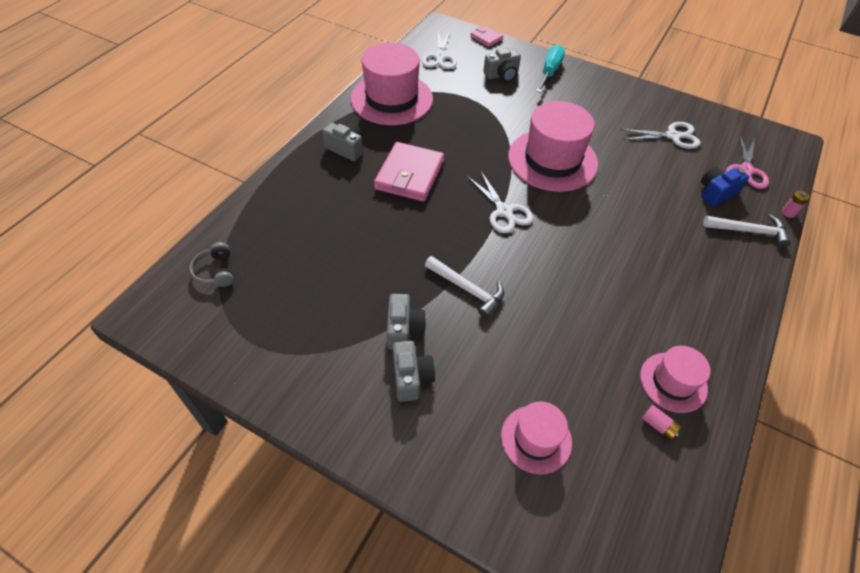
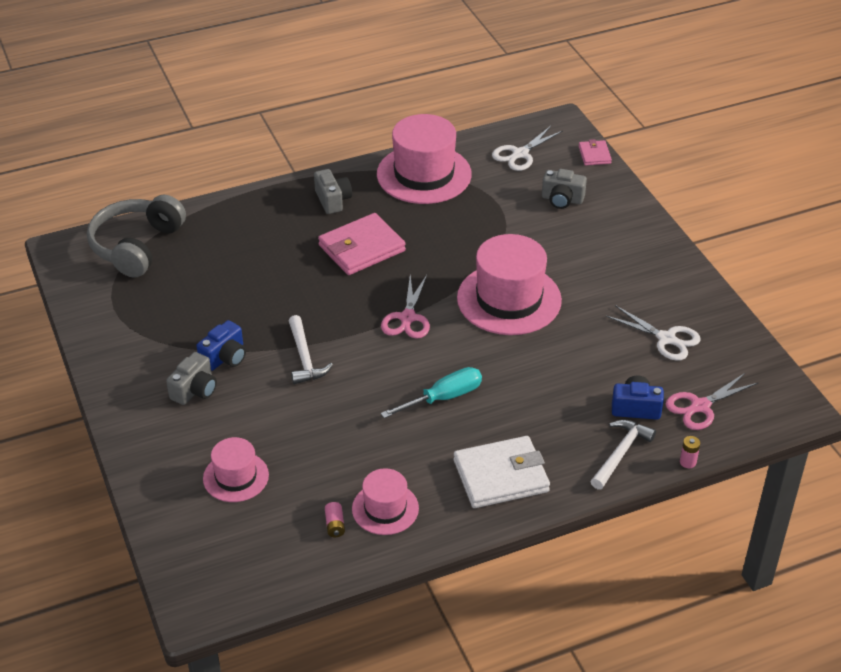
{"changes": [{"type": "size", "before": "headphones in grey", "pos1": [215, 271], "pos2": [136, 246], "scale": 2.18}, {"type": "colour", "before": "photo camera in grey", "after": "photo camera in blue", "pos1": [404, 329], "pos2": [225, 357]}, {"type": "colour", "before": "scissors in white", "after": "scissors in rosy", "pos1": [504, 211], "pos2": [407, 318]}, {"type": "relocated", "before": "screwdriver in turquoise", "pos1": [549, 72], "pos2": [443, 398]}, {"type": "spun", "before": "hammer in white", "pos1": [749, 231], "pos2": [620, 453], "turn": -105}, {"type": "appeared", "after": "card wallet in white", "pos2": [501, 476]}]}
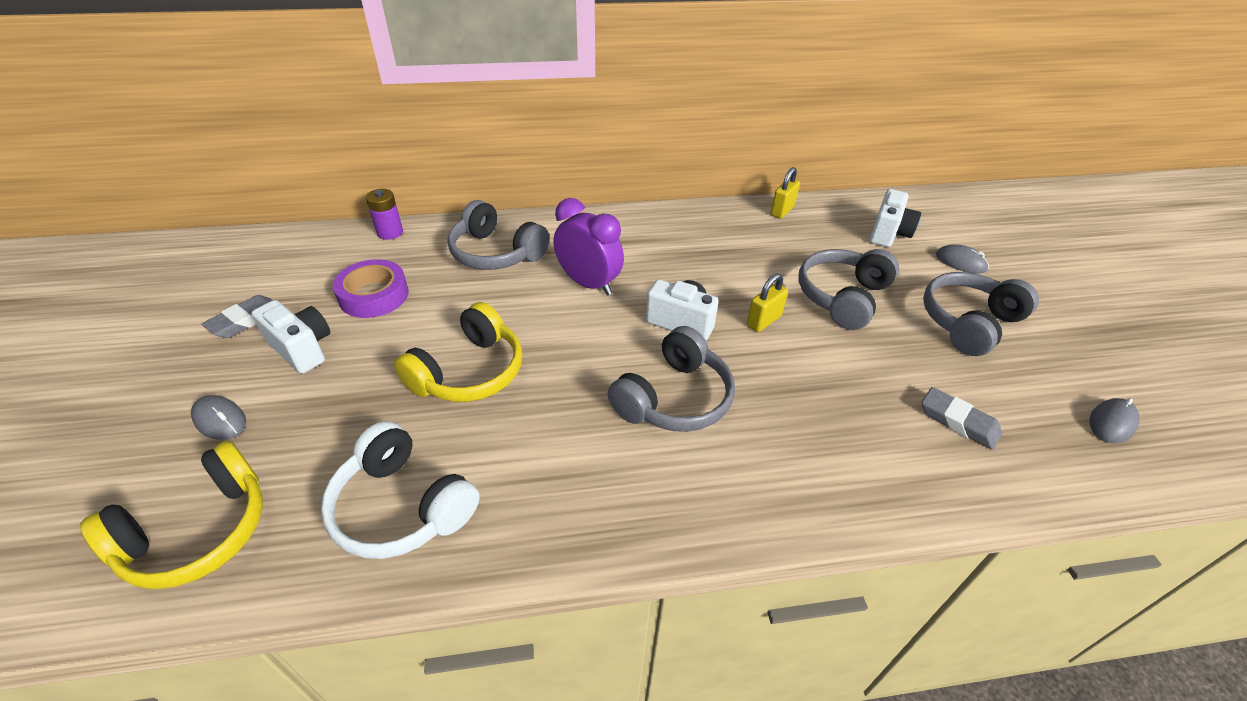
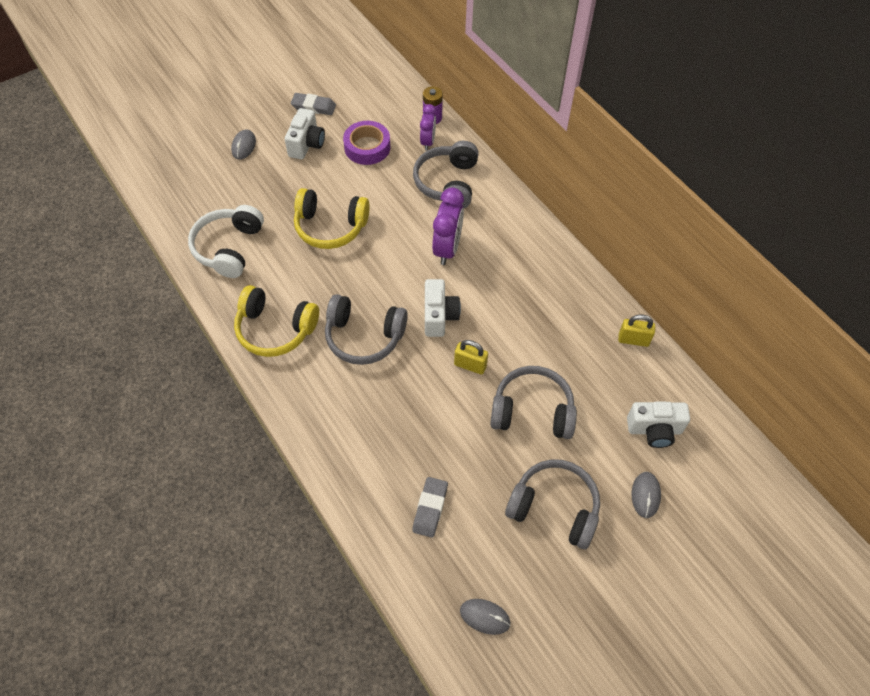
{"changes": [{"type": "relocated", "before": "headphones in bright yellow", "pos1": [198, 532], "pos2": [275, 329]}, {"type": "appeared", "after": "bedside clock in purple", "pos2": [428, 142]}]}
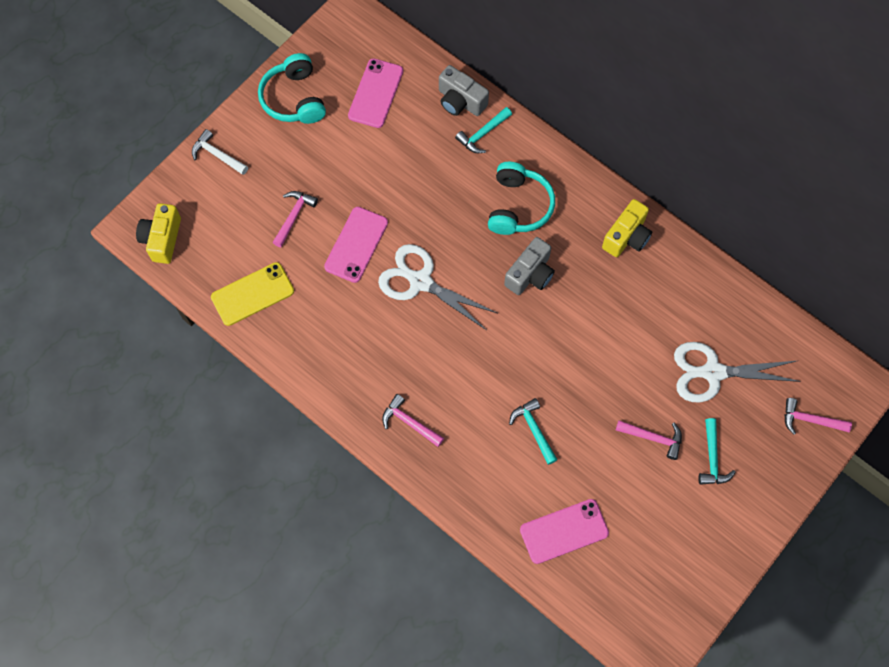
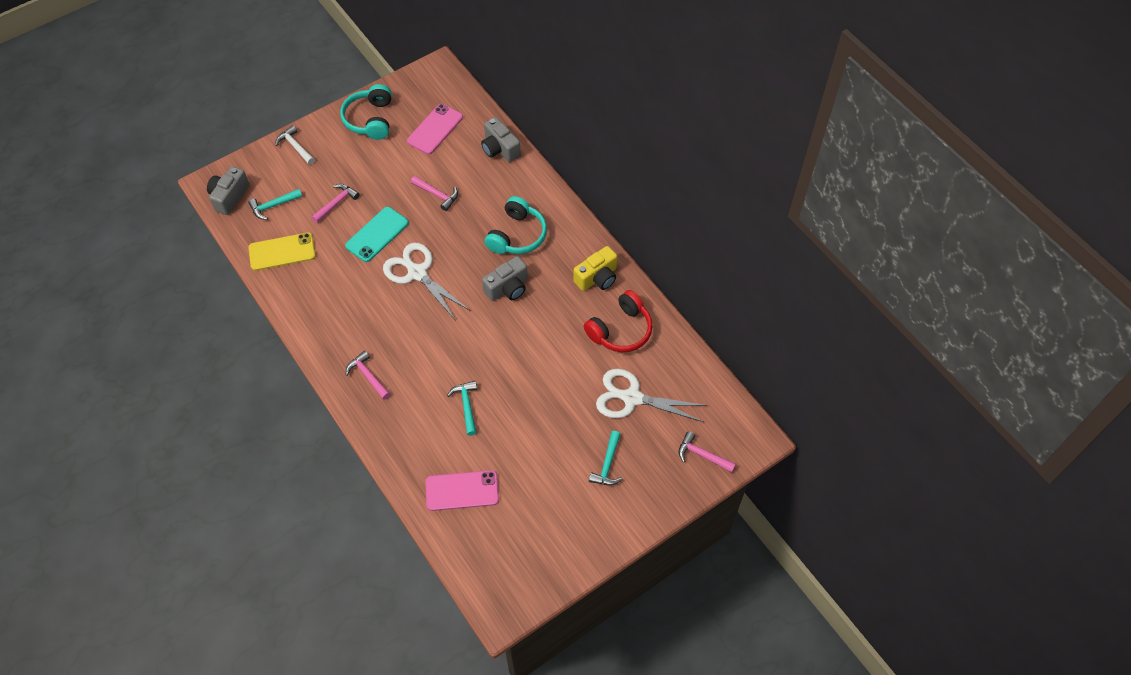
{"changes": [{"type": "colour", "before": "photo camera in bright yellow", "after": "photo camera in grey", "pos1": [162, 239], "pos2": [229, 197]}, {"type": "colour", "before": "phone in rosy", "after": "phone in turquoise", "pos1": [356, 244], "pos2": [377, 234]}, {"type": "relocated", "before": "hammer in turquoise", "pos1": [483, 134], "pos2": [273, 206]}, {"type": "relocated", "before": "hammer in rosy", "pos1": [653, 438], "pos2": [437, 195]}, {"type": "appeared", "after": "headphones in red", "pos2": [620, 330]}]}
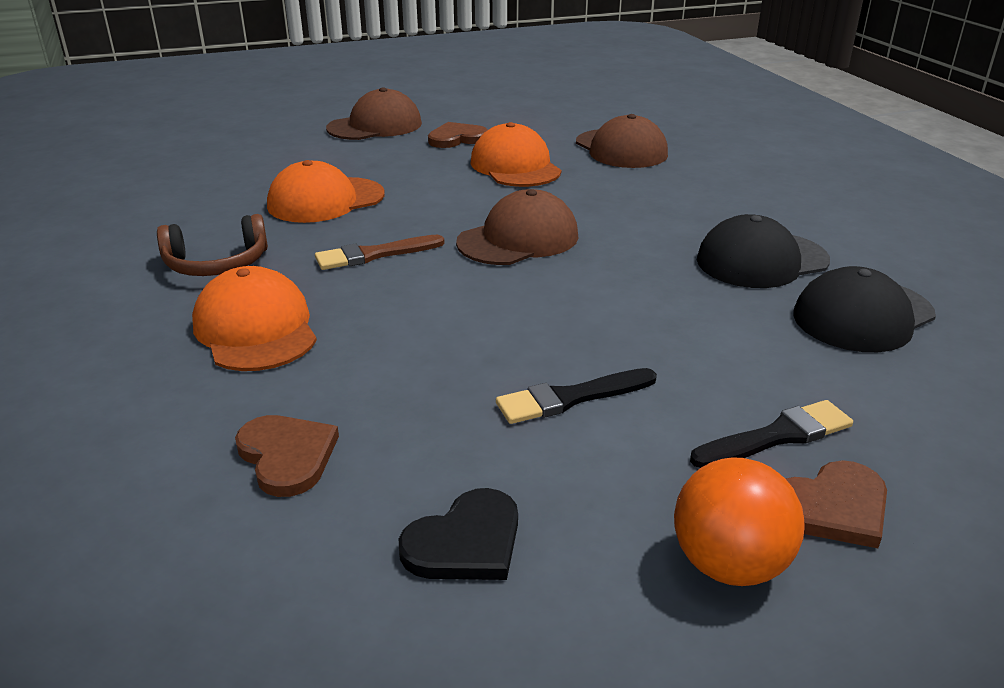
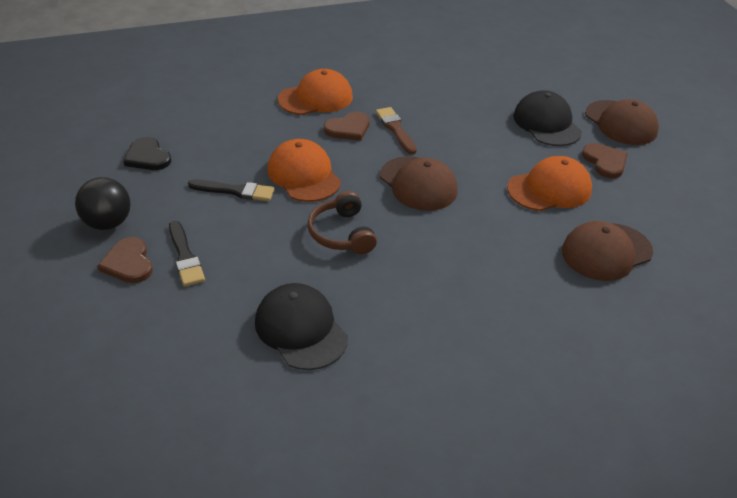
{"changes": [{"type": "relocated", "before": "headphones in dark brown", "pos1": [217, 264], "pos2": [341, 233]}, {"type": "relocated", "before": "heart shape in dark brown", "pos1": [287, 456], "pos2": [348, 128]}, {"type": "relocated", "before": "cap in orange-coloured", "pos1": [325, 200], "pos2": [303, 175]}, {"type": "spun", "before": "paint brush in black", "pos1": [571, 398], "pos2": [235, 191], "turn": 120}, {"type": "colour", "before": "sphere in orange-coloured", "after": "sphere in black", "pos1": [729, 564], "pos2": [108, 223]}, {"type": "relocated", "before": "cap in black", "pos1": [761, 260], "pos2": [546, 123]}]}
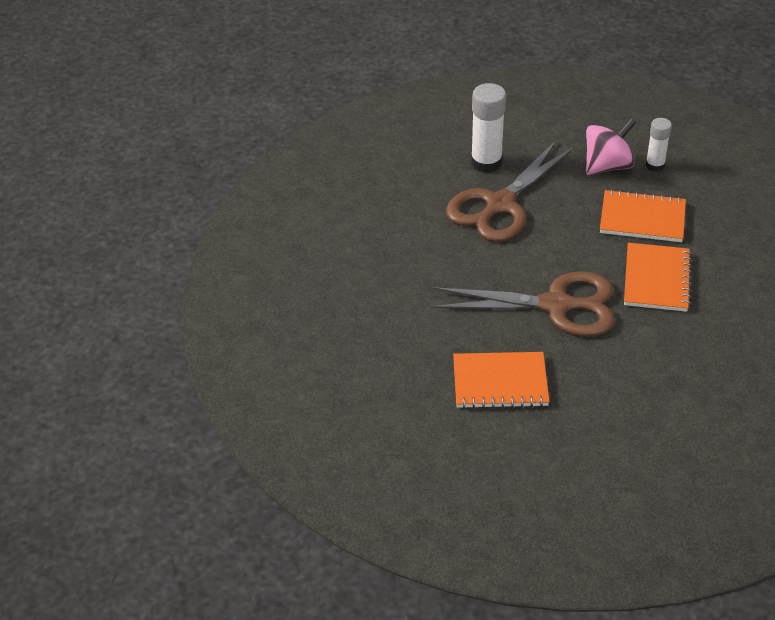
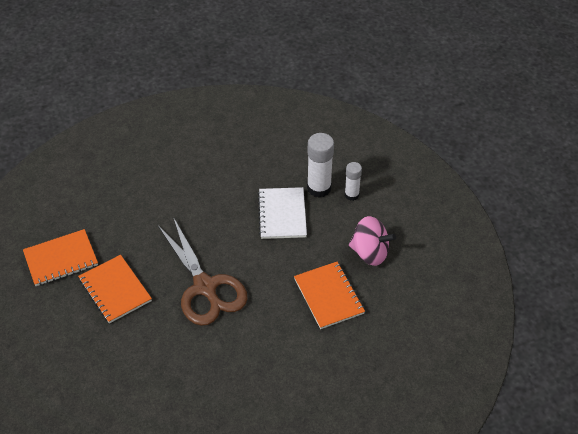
{"changes": [{"type": "exchanged", "before": "scissors in dark brown", "after": "notepad in white", "pos1": [500, 204], "pos2": [282, 214]}, {"type": "relocated", "before": "notepad in orange-coloured", "pos1": [656, 279], "pos2": [61, 259]}, {"type": "relocated", "before": "stick of glue in white", "pos1": [655, 165], "pos2": [351, 195]}]}
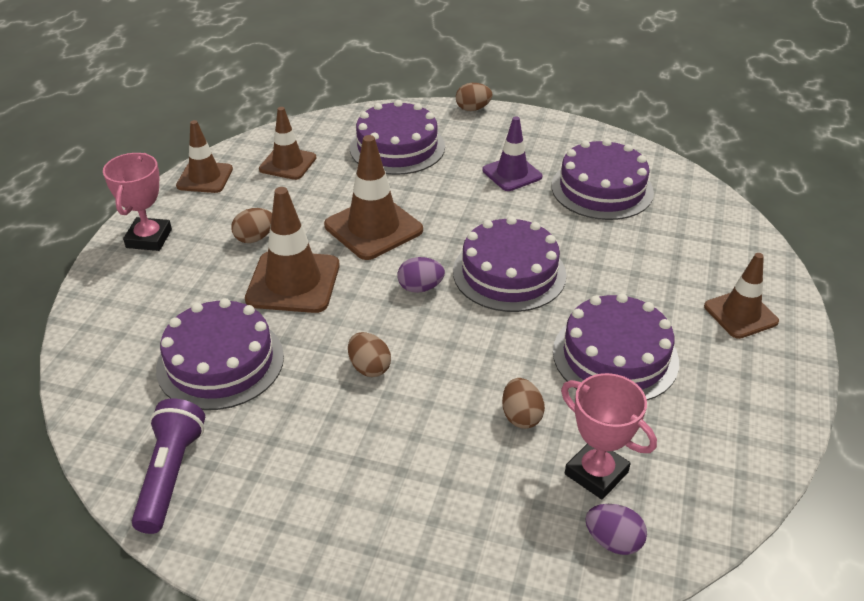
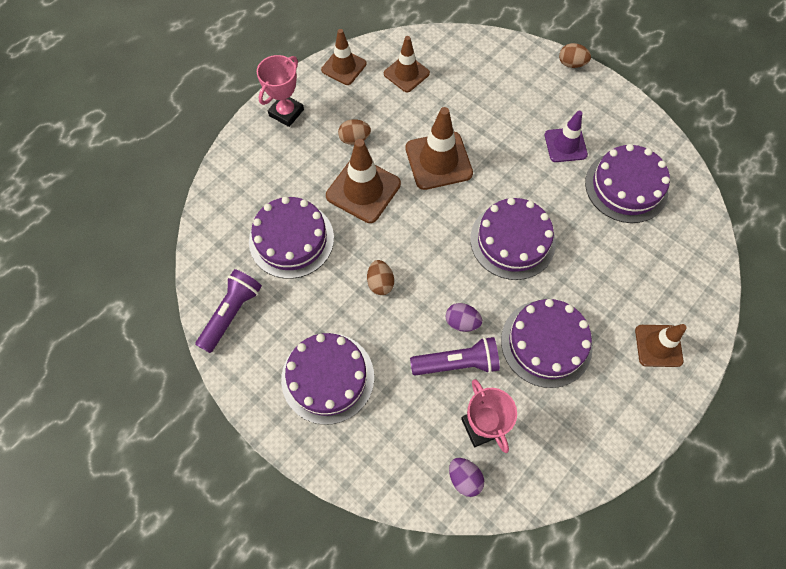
{"changes": [{"type": "relocated", "before": "layer cake in purple", "pos1": [397, 147], "pos2": [328, 377]}, {"type": "relocated", "before": "egg in purple", "pos1": [420, 288], "pos2": [462, 322]}, {"type": "exchanged", "before": "egg in dark brown", "after": "flashlight in purple", "pos1": [521, 416], "pos2": [457, 363]}]}
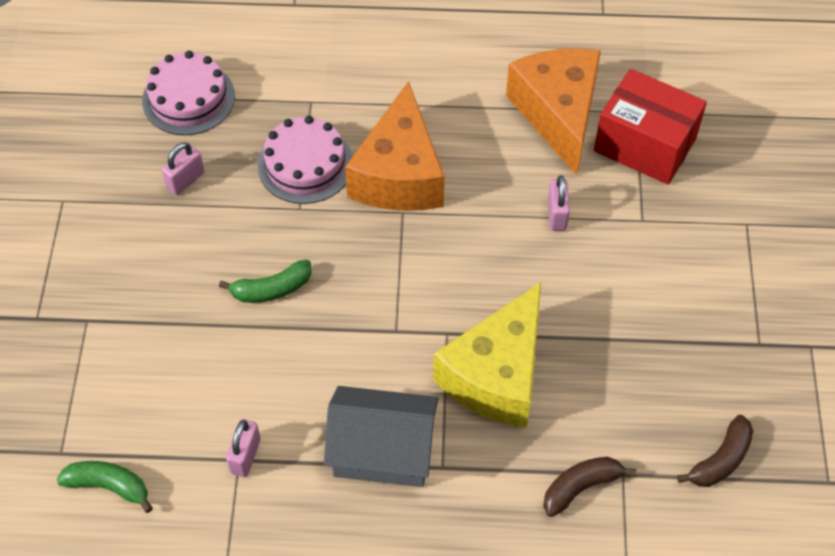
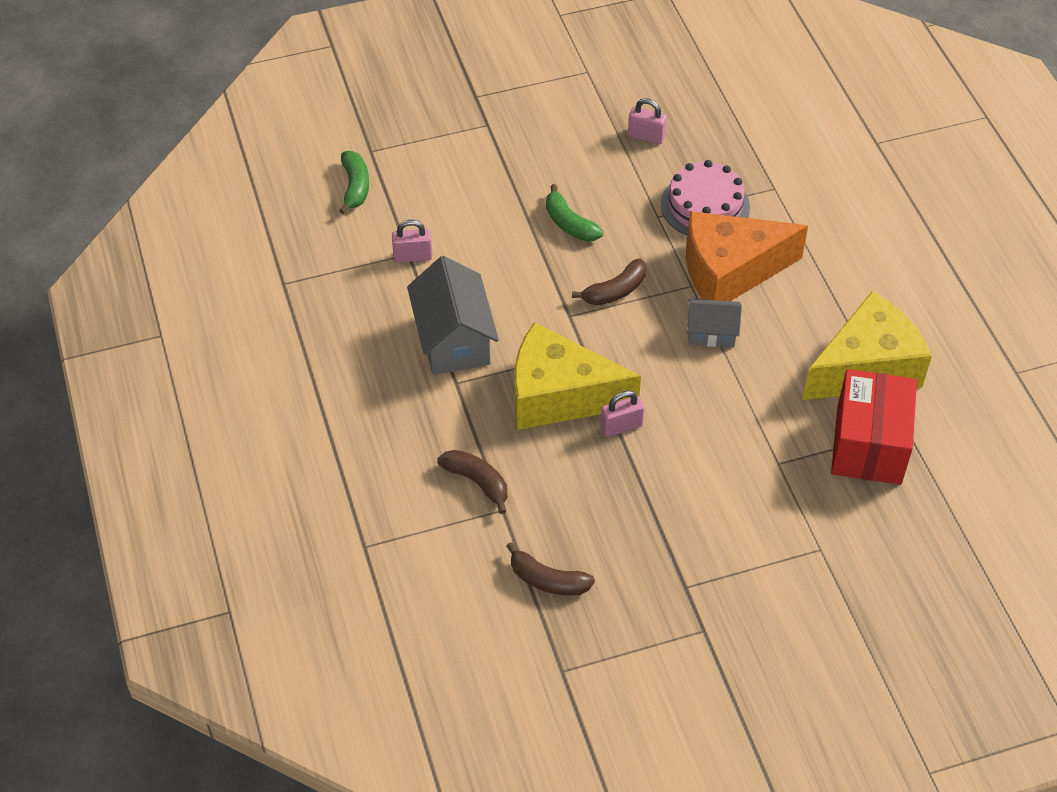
{"changes": [{"type": "missing", "before": "layer cake in rosy", "pos1": [188, 98]}, {"type": "colour", "before": "cheese wedge in orange-coloured", "after": "cheese wedge in bright yellow", "pos1": [558, 114], "pos2": [866, 368]}, {"type": "relocated", "before": "padlock in rosy", "pos1": [557, 215], "pos2": [621, 426]}, {"type": "appeared", "after": "banana fruit in dark brown", "pos2": [615, 291]}, {"type": "appeared", "after": "cottage in grey", "pos2": [711, 332]}]}
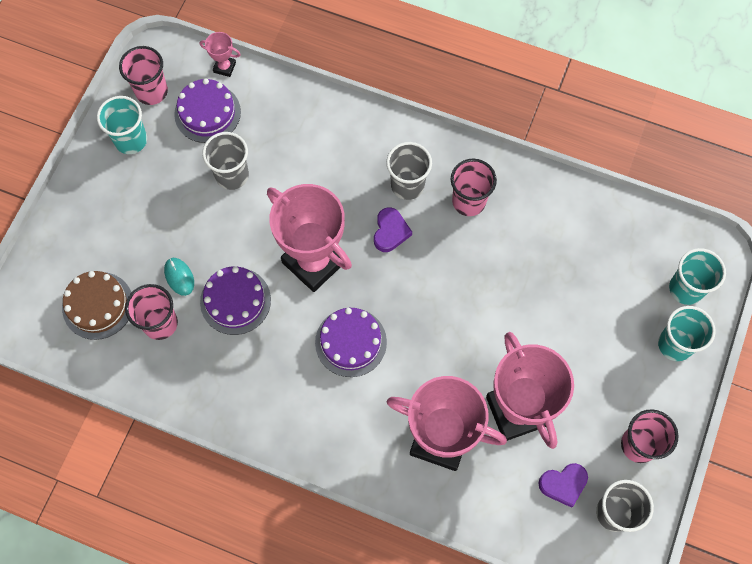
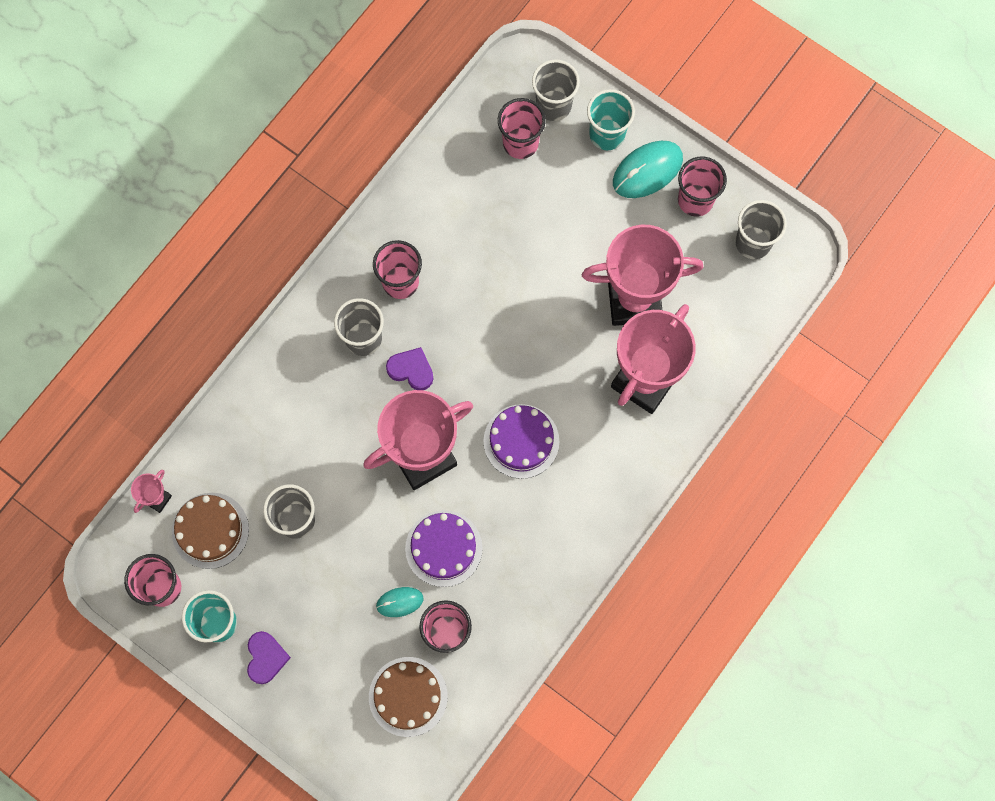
{"changes": [{"type": "colour", "before": "layer cake in purple", "after": "layer cake in dark brown", "pos1": [207, 113], "pos2": [210, 530]}, {"type": "relocated", "before": "heart shape in purple", "pos1": [563, 484], "pos2": [266, 658]}, {"type": "colour", "before": "cup in turquoise", "after": "cup in grey", "pos1": [686, 289], "pos2": [553, 105]}, {"type": "appeared", "after": "cup in rosy", "pos2": [520, 143]}, {"type": "appeared", "after": "PC mouse in turquoise", "pos2": [647, 171]}]}
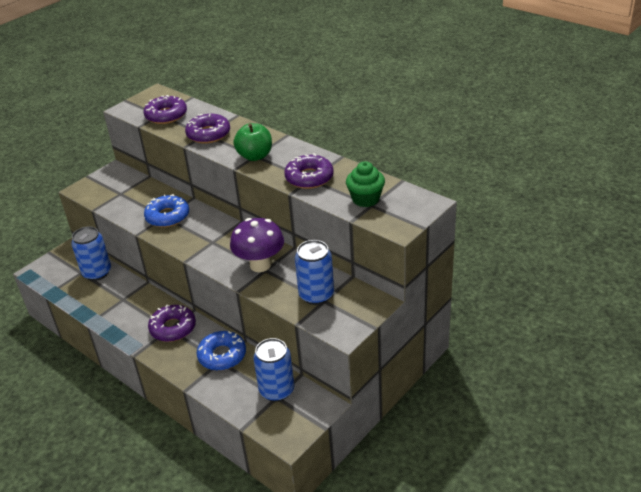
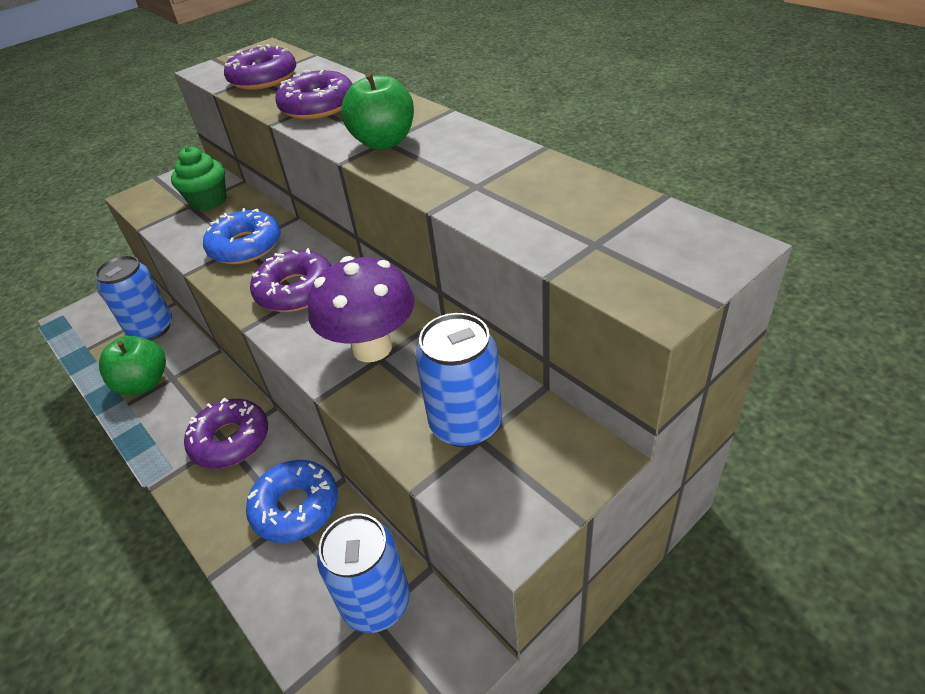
{"changes": [{"type": "relocated", "before": "donut in purple", "pos1": [309, 178], "pos2": [296, 290]}, {"type": "relocated", "before": "cupcake in leaf-green", "pos1": [365, 199], "pos2": [208, 201]}, {"type": "appeared", "after": "apple fruit in leaf-green", "pos2": [144, 383]}]}
